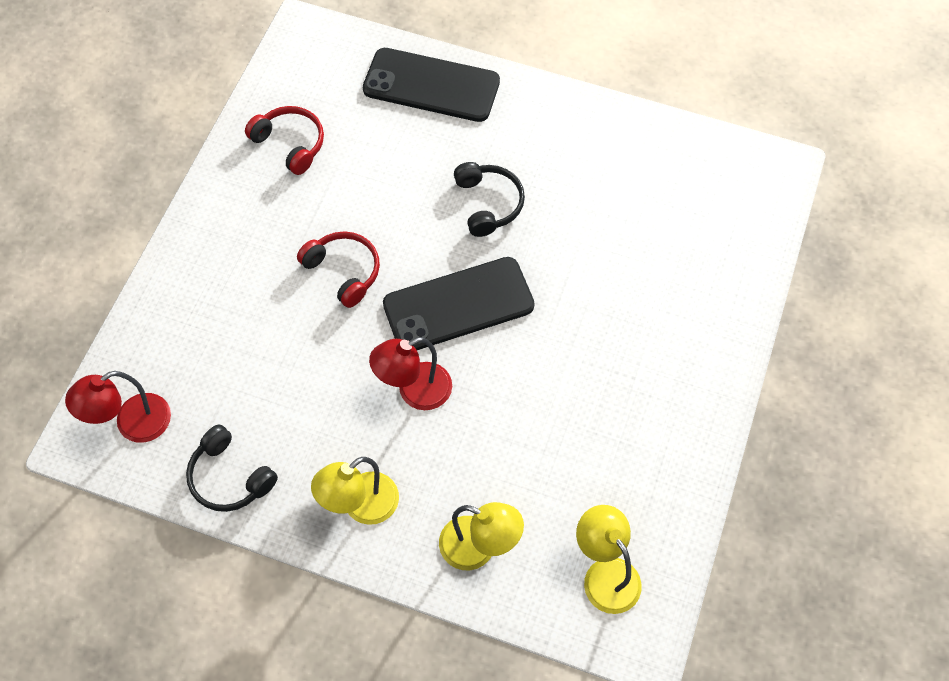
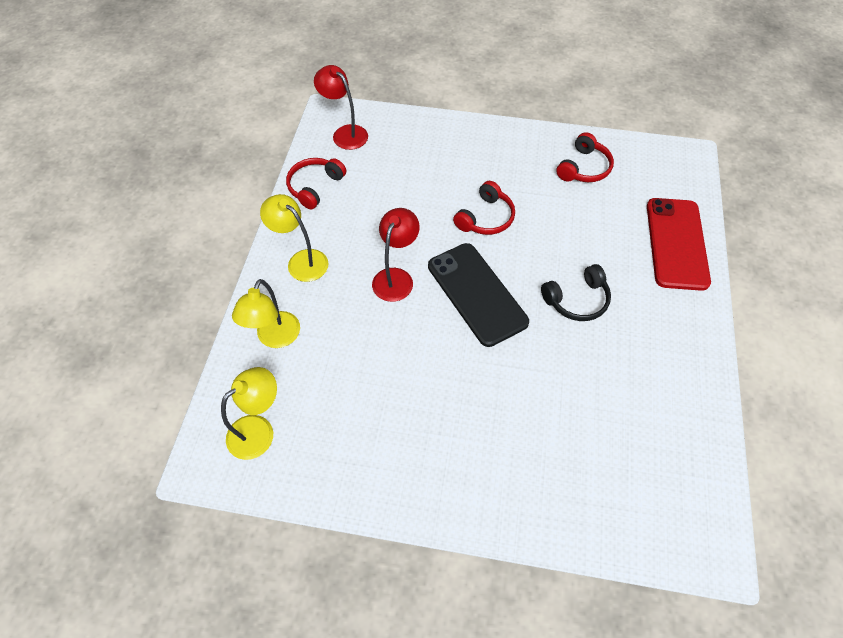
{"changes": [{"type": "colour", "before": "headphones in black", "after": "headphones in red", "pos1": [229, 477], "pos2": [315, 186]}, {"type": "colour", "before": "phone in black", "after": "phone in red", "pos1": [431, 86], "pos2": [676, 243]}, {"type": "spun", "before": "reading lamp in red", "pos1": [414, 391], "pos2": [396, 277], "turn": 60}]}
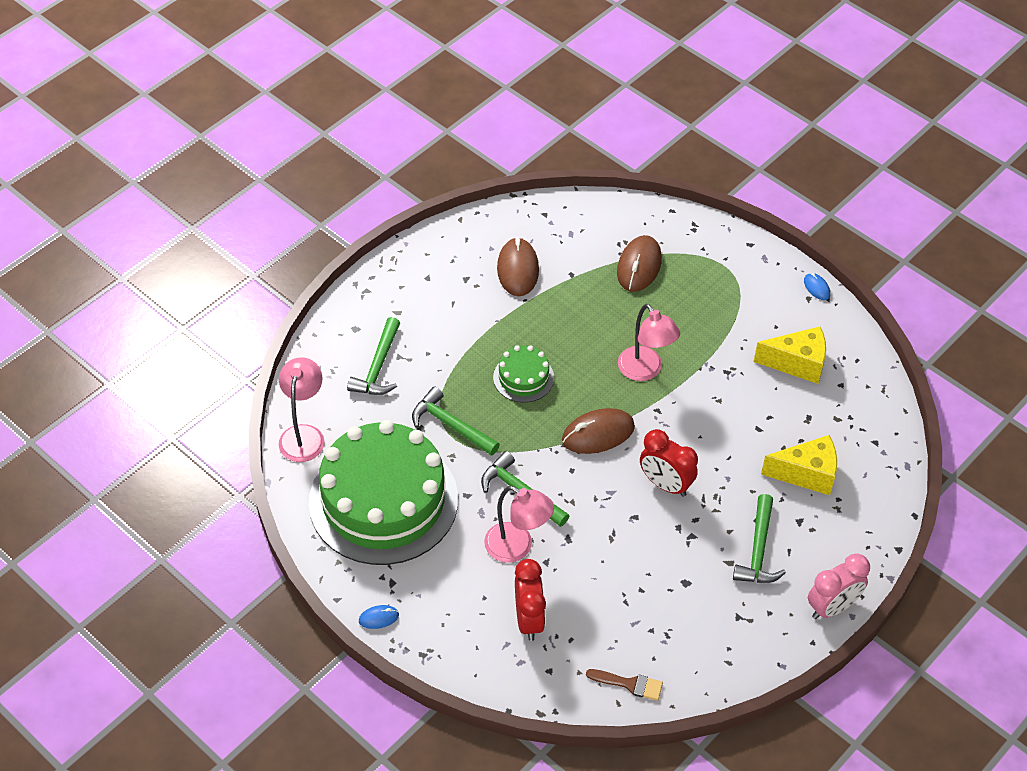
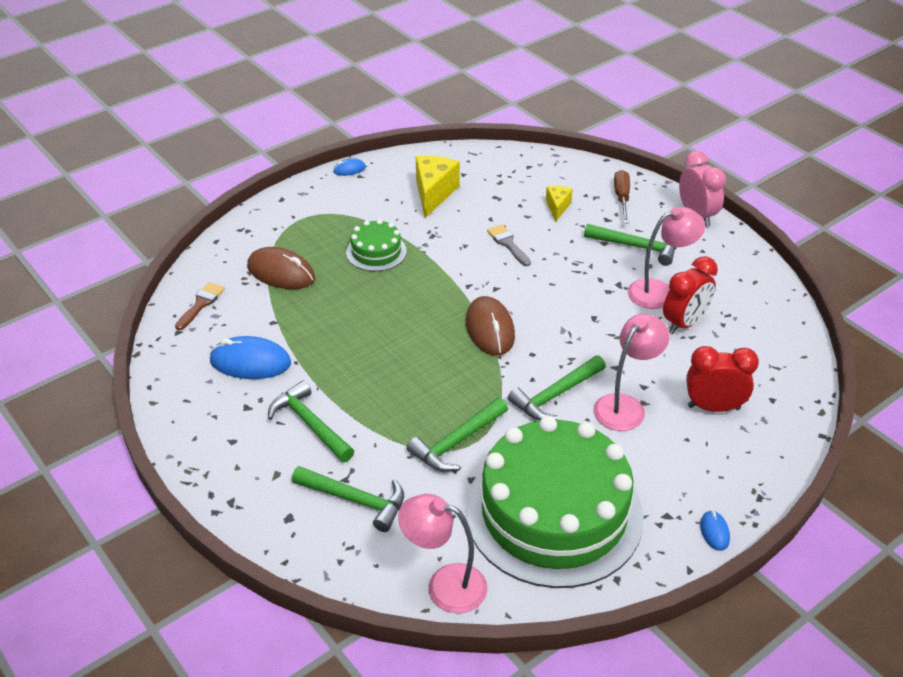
{"changes": [{"type": "relocated", "before": "layer cake in leaf-green", "pos1": [523, 377], "pos2": [376, 252]}, {"type": "colour", "before": "PC mouse in dark brown", "after": "PC mouse in blue", "pos1": [518, 269], "pos2": [250, 362]}, {"type": "relocated", "before": "paint brush in dark brown", "pos1": [629, 684], "pos2": [201, 304]}, {"type": "relocated", "before": "reading lamp in rosy", "pos1": [645, 371], "pos2": [659, 291]}, {"type": "relocated", "before": "bedside clock in red", "pos1": [665, 484], "pos2": [684, 323]}, {"type": "size", "before": "cheese wedge in bright yellow", "pos1": [806, 474], "pos2": [557, 207], "scale": 0.57}, {"type": "appeared", "after": "hammer in leaf-green", "pos2": [310, 424]}, {"type": "appeared", "after": "paint brush in grey", "pos2": [508, 244]}, {"type": "appeared", "after": "screwdriver in dark brown", "pos2": [622, 198]}]}
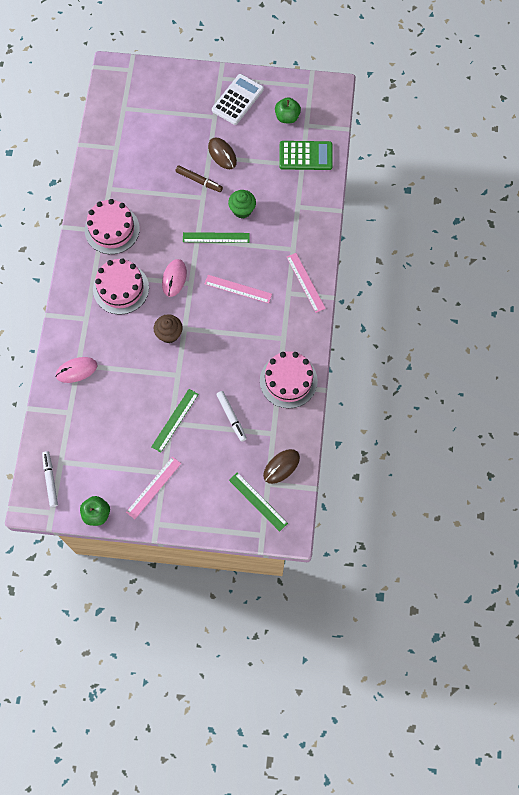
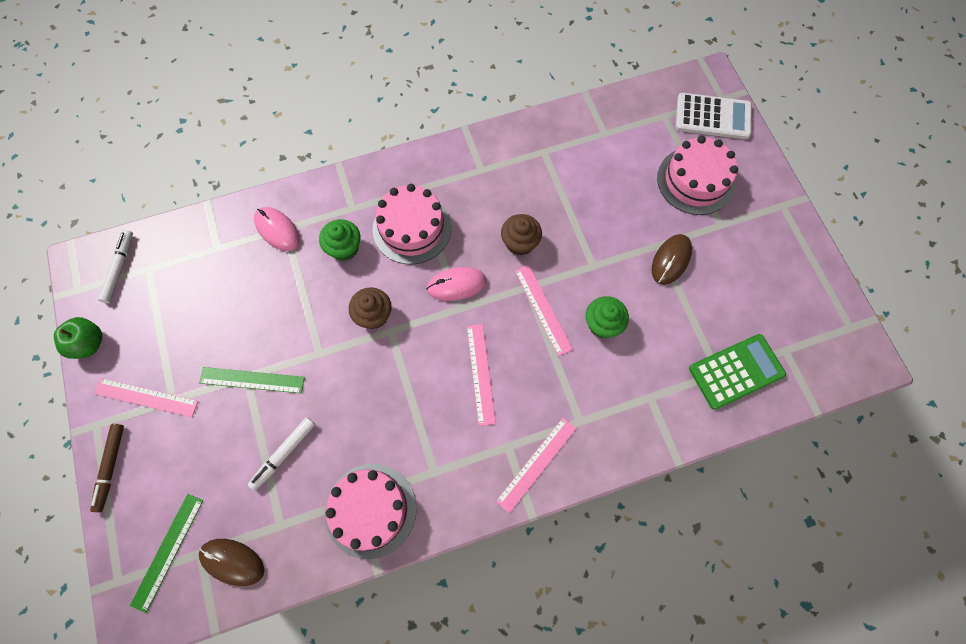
{"changes": [{"type": "spun", "before": "marker pen in white", "pos1": [50, 480], "pos2": [119, 268], "turn": -45}, {"type": "relocated", "before": "layer cake in rosy", "pos1": [112, 229], "pos2": [695, 180]}, {"type": "relocated", "before": "marker pen in dark brown", "pos1": [199, 181], "pos2": [111, 467]}, {"type": "colour", "before": "ruler in leaf-green", "after": "ruler in rosy", "pos1": [216, 237], "pos2": [542, 309]}, {"type": "relocated", "before": "pocket calculator in white", "pos1": [237, 100], "pos2": [712, 117]}, {"type": "missing", "before": "apple fruit in leaf-green", "pos1": [287, 117]}, {"type": "spun", "before": "pocket calculator in leaf-green", "pos1": [305, 156], "pos2": [736, 372], "turn": -90}, {"type": "appeared", "after": "cupcake in leaf-green", "pos2": [344, 248]}, {"type": "appeared", "after": "cupcake in dark brown", "pos2": [520, 243]}]}
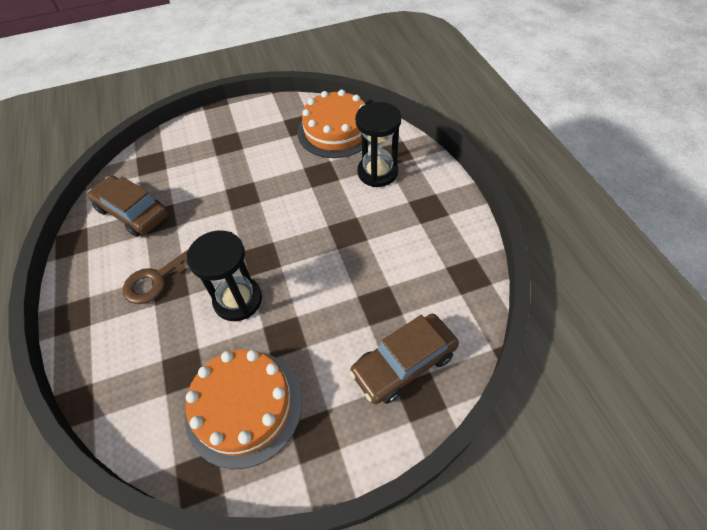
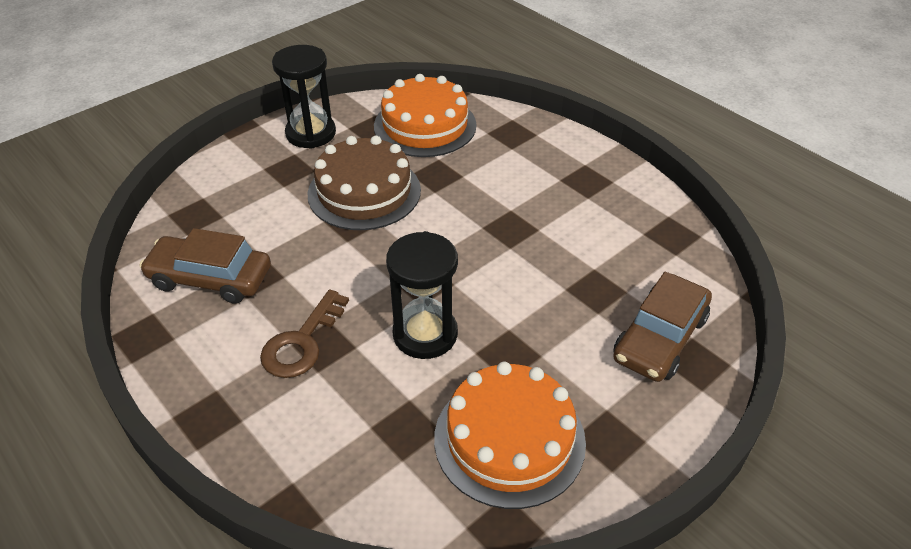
{"changes": [{"type": "relocated", "before": "hourglass in black", "pos1": [377, 172], "pos2": [311, 133]}, {"type": "appeared", "after": "layer cake in dark brown", "pos2": [364, 192]}]}
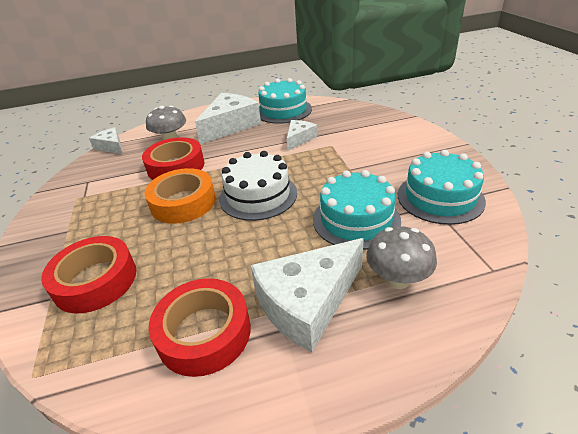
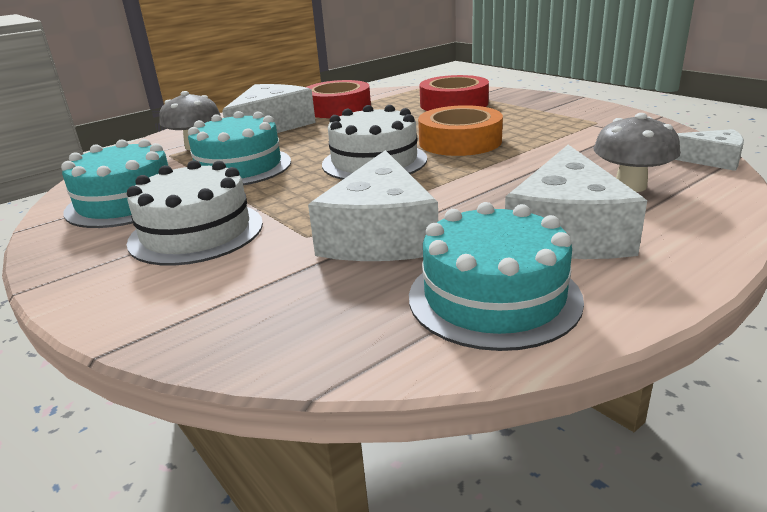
{"changes": [{"type": "missing", "before": "roll of tape in red", "pos1": [176, 166]}, {"type": "size", "before": "cheese wedge in white", "pos1": [299, 139], "pos2": [380, 234], "scale": 1.86}, {"type": "appeared", "after": "layer cake in white", "pos2": [196, 232]}]}
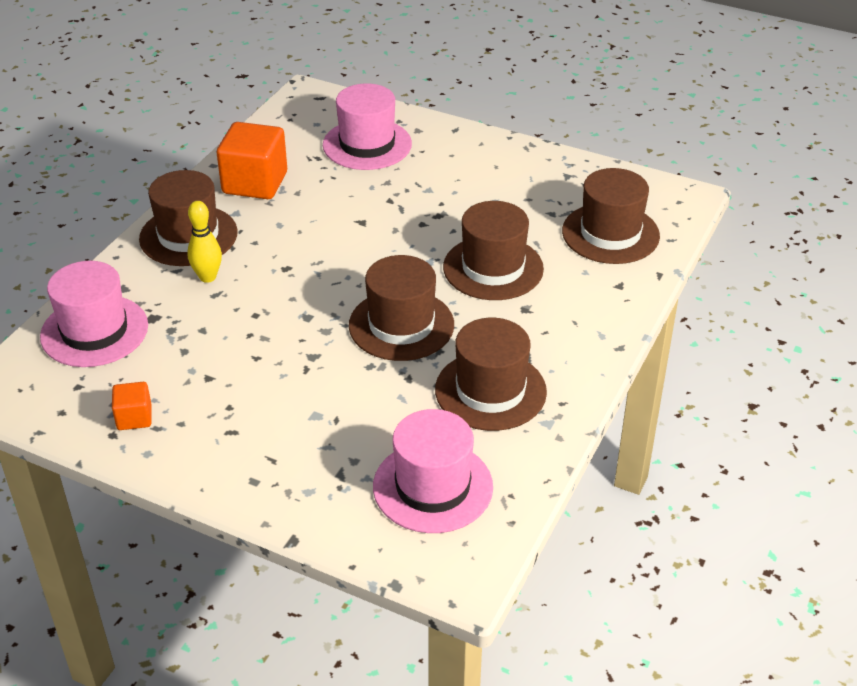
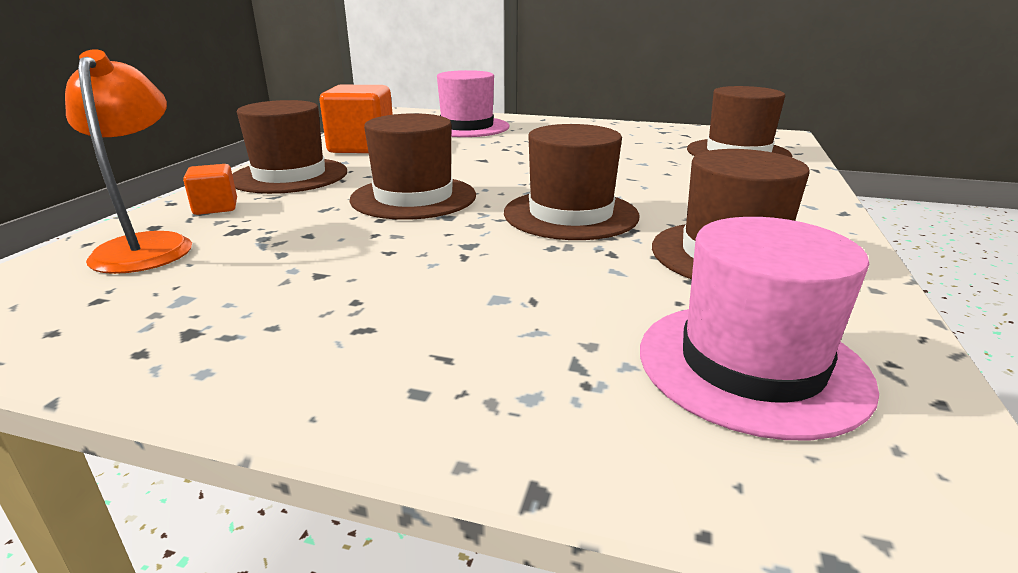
{"changes": [{"type": "exchanged", "before": "top hat in rosy", "after": "reading lamp in orange-coloured", "pos1": [94, 331], "pos2": [147, 246]}, {"type": "relocated", "before": "block in orange-coloured", "pos1": [134, 418], "pos2": [215, 207]}, {"type": "missing", "before": "skittle in bright yellow", "pos1": [208, 277]}, {"type": "relocated", "before": "top hat in dark brown", "pos1": [493, 268], "pos2": [413, 197]}]}
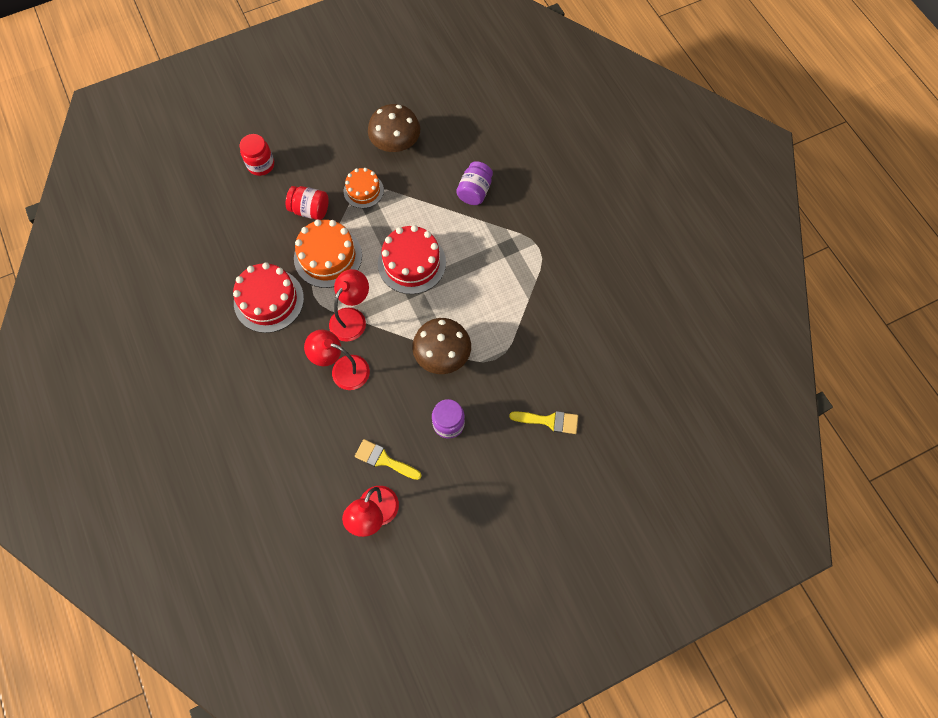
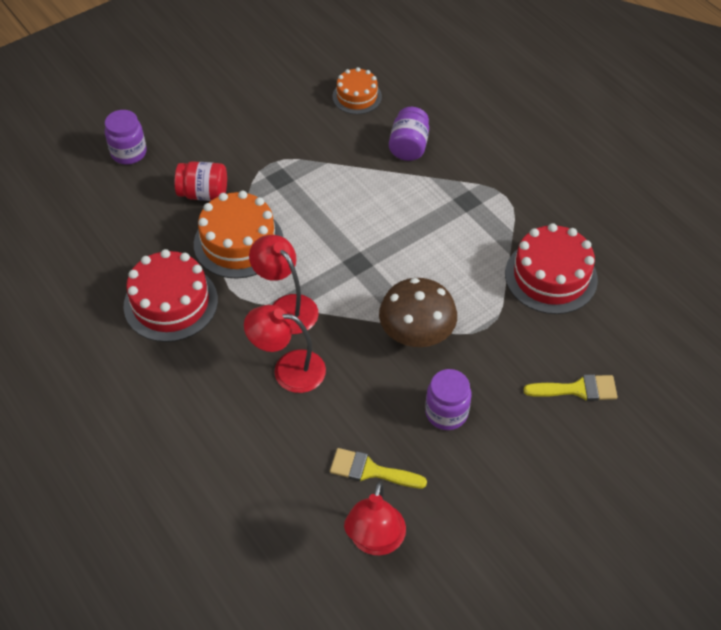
{"changes": [{"type": "colour", "before": "jar in red", "after": "jar in purple", "pos1": [261, 165], "pos2": [129, 153]}, {"type": "spun", "before": "reading lamp in red", "pos1": [352, 318], "pos2": [286, 307], "turn": -60}, {"type": "relocated", "before": "layer cake in orange-coloured", "pos1": [363, 190], "pos2": [357, 96]}, {"type": "missing", "before": "fungus in dark brown", "pos1": [396, 143]}, {"type": "relocated", "before": "layer cake in red", "pos1": [412, 263], "pos2": [551, 276]}]}
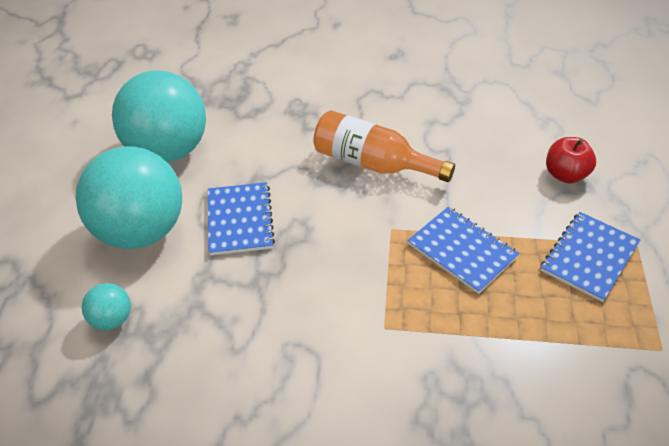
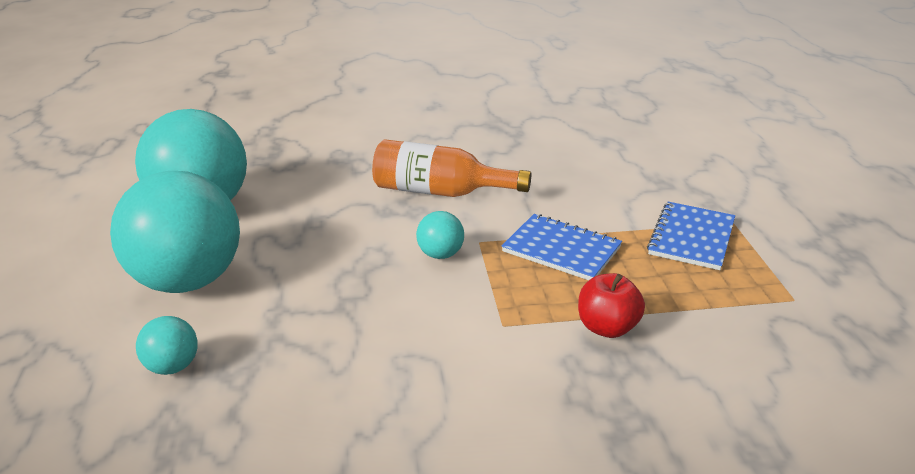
{"changes": [{"type": "missing", "before": "notepad in blue", "pos1": [239, 220]}, {"type": "relocated", "before": "apple fruit in red", "pos1": [565, 175], "pos2": [607, 327]}, {"type": "appeared", "after": "sphere in turquoise", "pos2": [440, 254]}]}
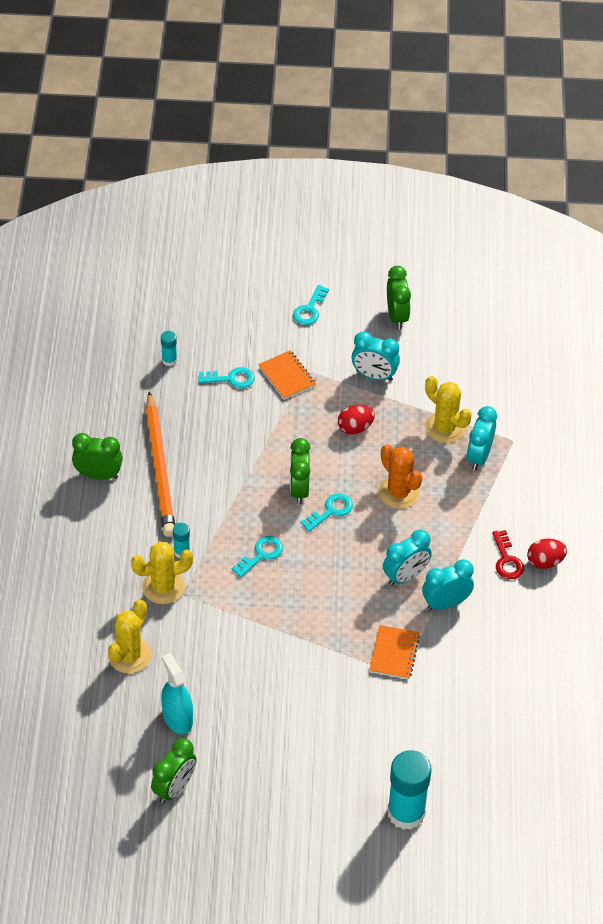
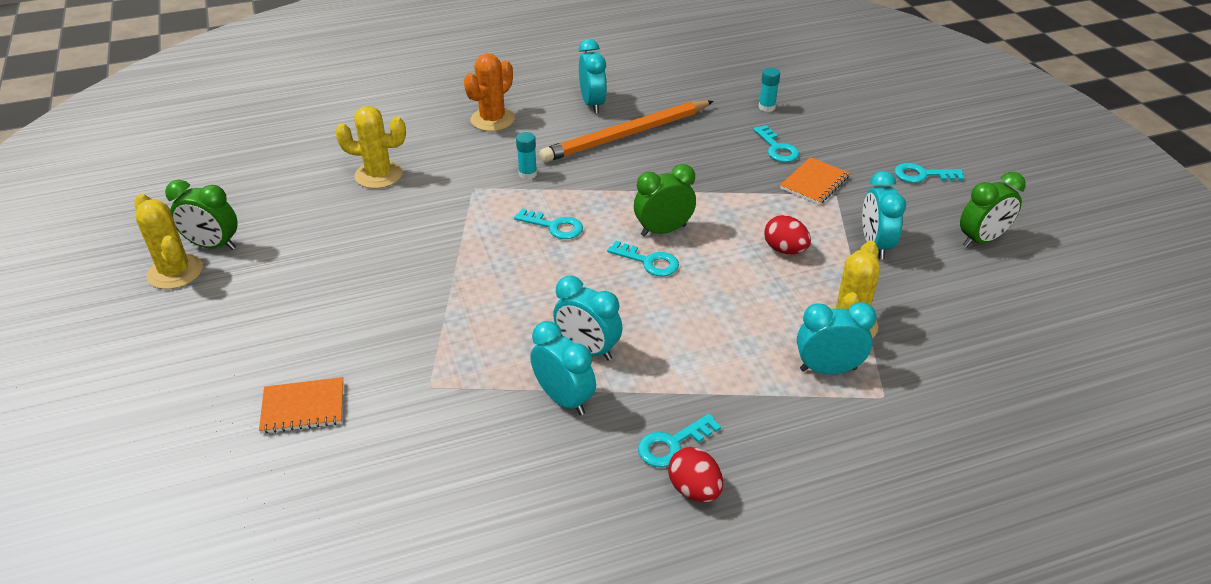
{"changes": [{"type": "colour", "before": "bedside clock in leaf-green", "after": "bedside clock in turquoise", "pos1": [98, 475], "pos2": [592, 104]}, {"type": "relocated", "before": "saguaro cactus in bright yellow", "pos1": [163, 587], "pos2": [175, 272]}, {"type": "missing", "before": "spray bottle in turquoise", "pos1": [177, 718]}, {"type": "relocated", "before": "notepad in orange-coloured", "pos1": [394, 653], "pos2": [303, 407]}, {"type": "relocated", "before": "saguaro cactus in orange-coloured", "pos1": [399, 492], "pos2": [492, 119]}, {"type": "missing", "before": "stick of glue in turquoise", "pos1": [406, 813]}, {"type": "colour", "before": "key in red", "after": "key in turquoise", "pos1": [507, 560], "pos2": [672, 444]}]}
